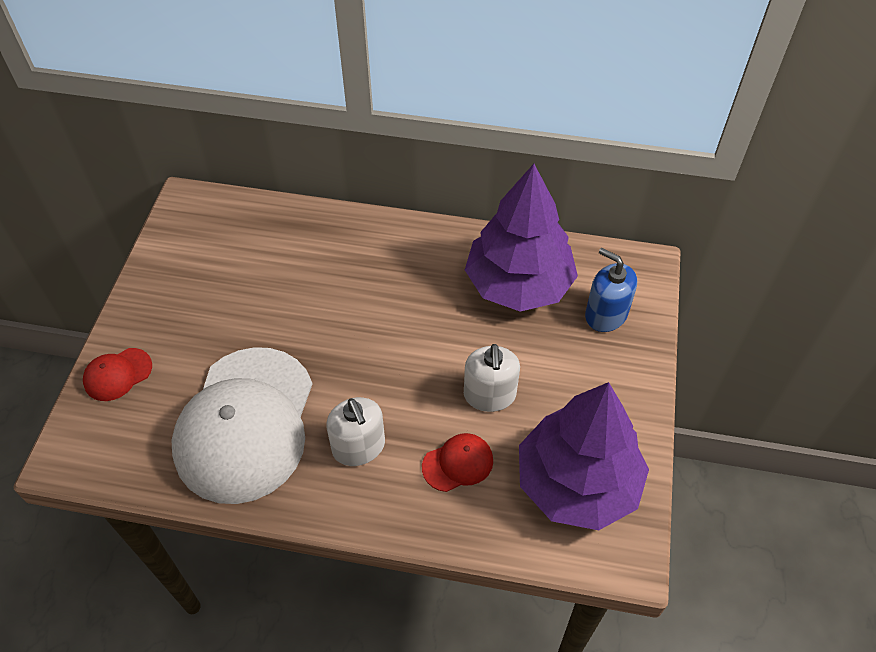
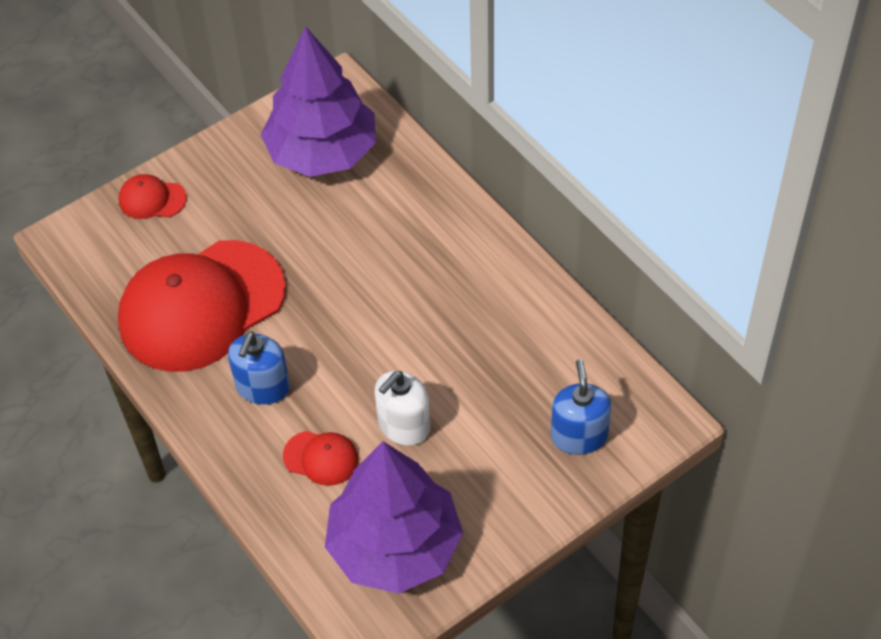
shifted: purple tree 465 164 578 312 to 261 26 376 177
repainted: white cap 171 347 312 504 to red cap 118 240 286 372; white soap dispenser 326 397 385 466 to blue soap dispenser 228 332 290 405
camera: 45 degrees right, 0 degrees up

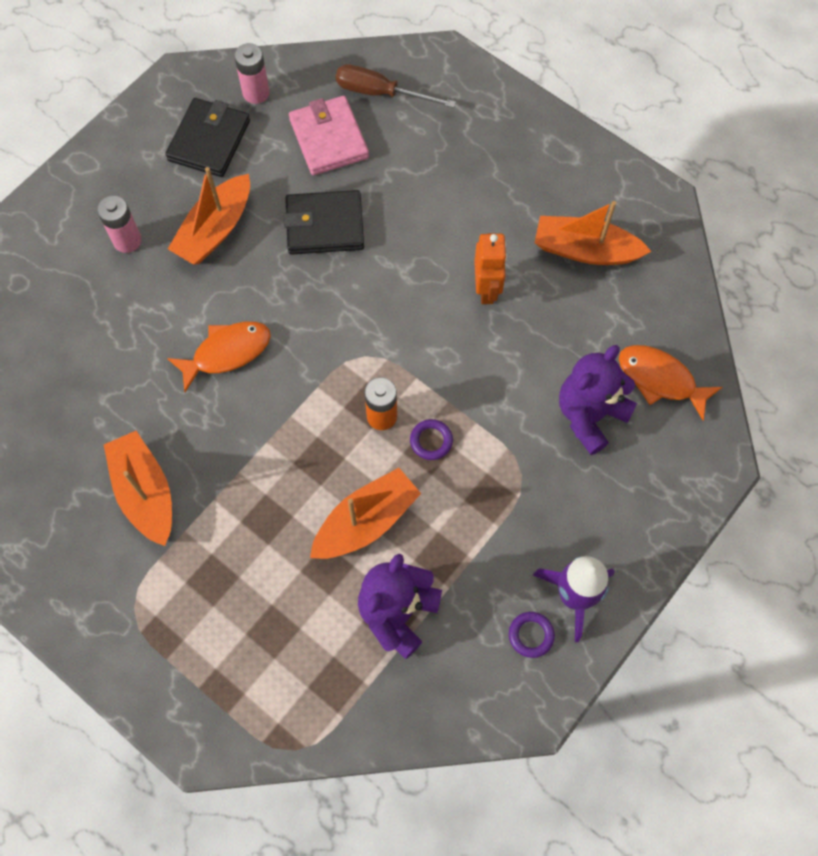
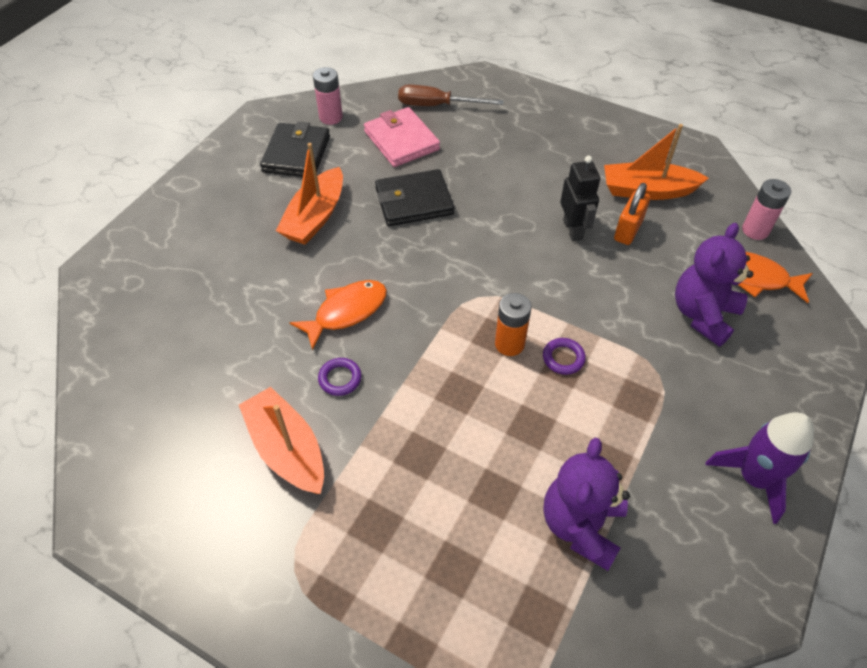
gone: orange boat 310 468 421 559
new: orange padlock 614 183 650 245
shifted: pink battery 97 195 142 253 to 742 179 791 240; purple ring 509 612 555 658 to 318 358 362 396
repainted: orange robot 474 233 507 304 to black robot 560 156 600 241
camera: 10 degrees left, 15 degrees down

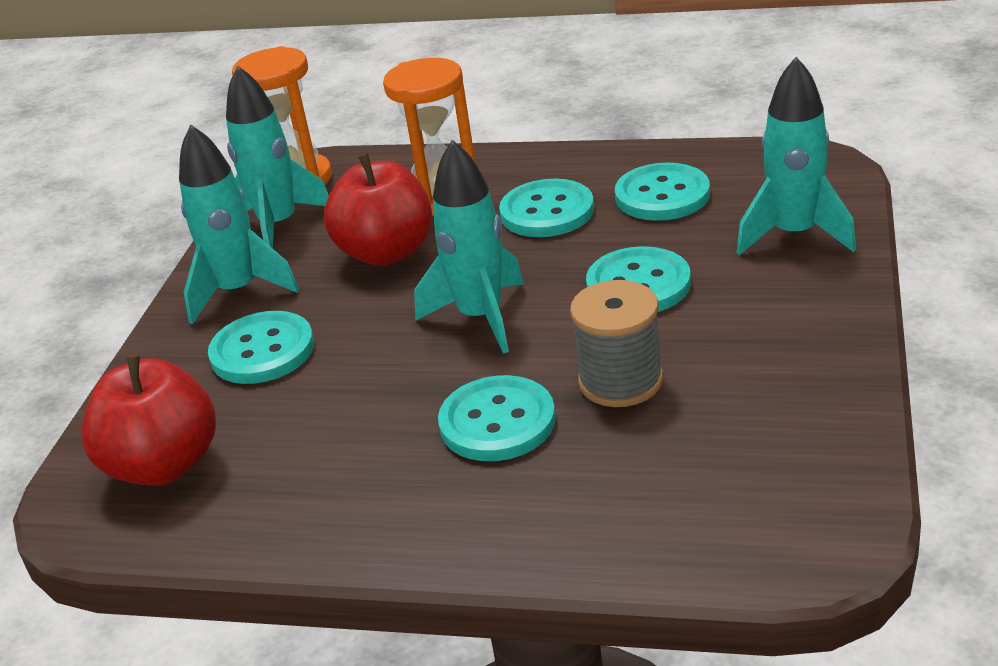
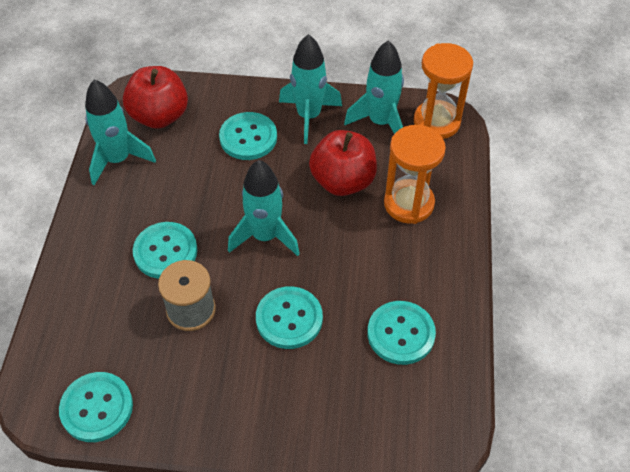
shifted: turquoise button 499 179 594 237 to 59 372 133 442; turquoise rocket 736 57 856 256 to 85 79 156 185
camera: 80 degrees right, 20 degrees up

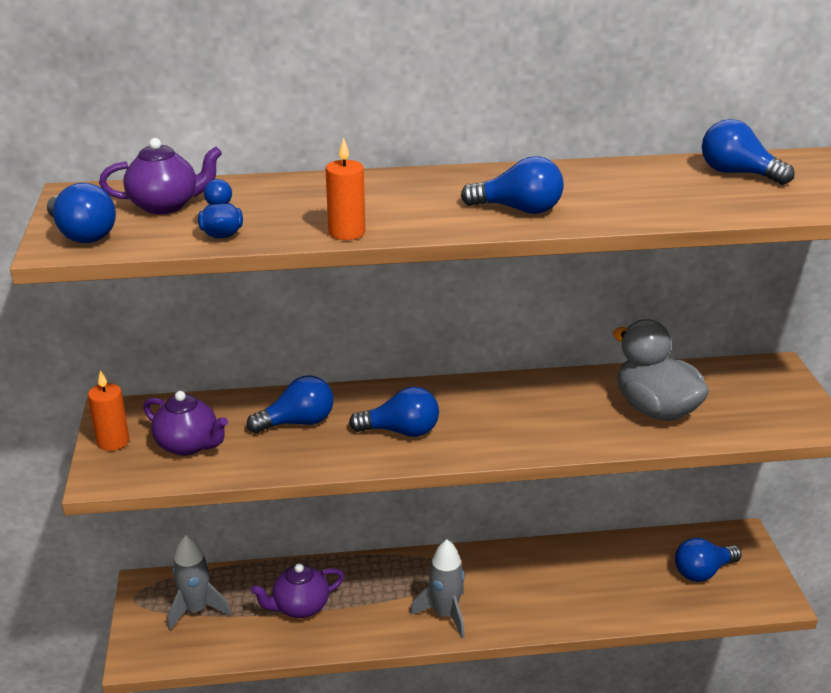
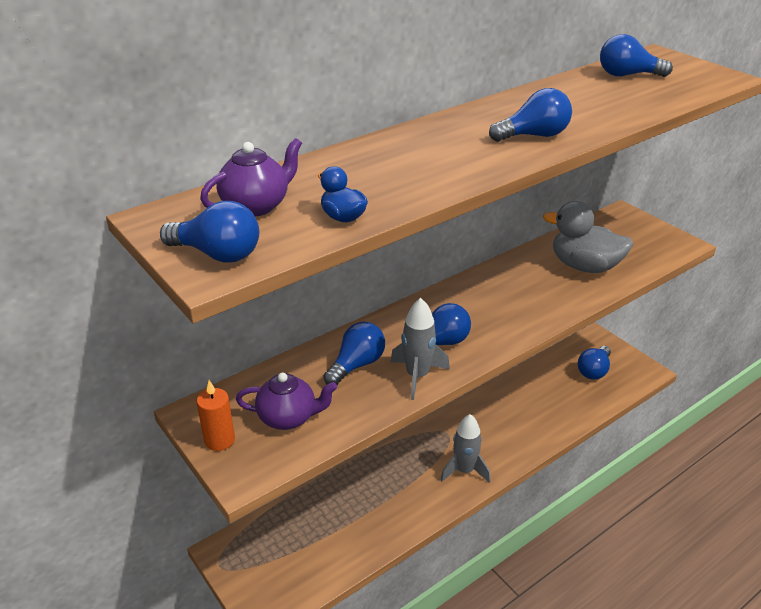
gone: purple teapot 251 563 344 618; orange candle 326 137 365 240
shifted: grey rocket 168 535 231 631 to 391 298 450 400
camera: 30 degrees left, 5 degrees up

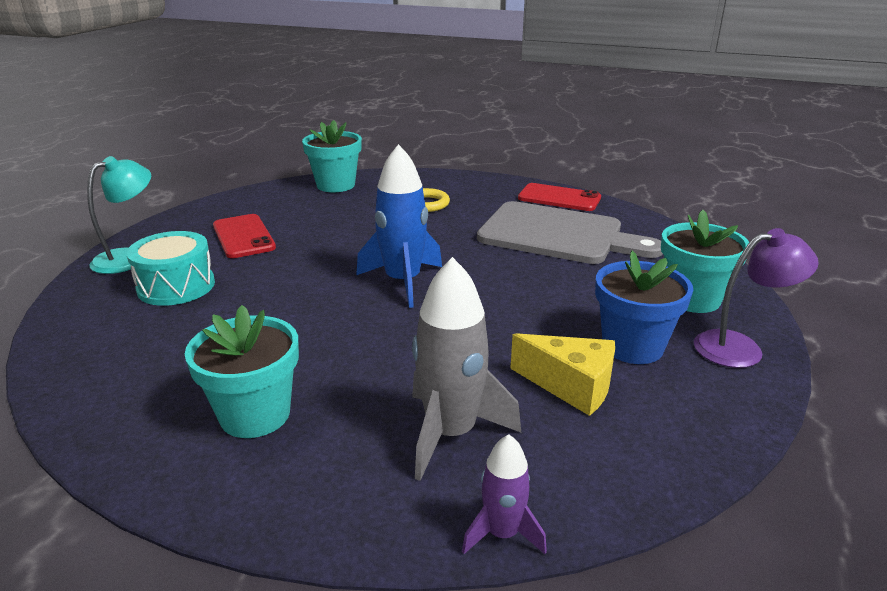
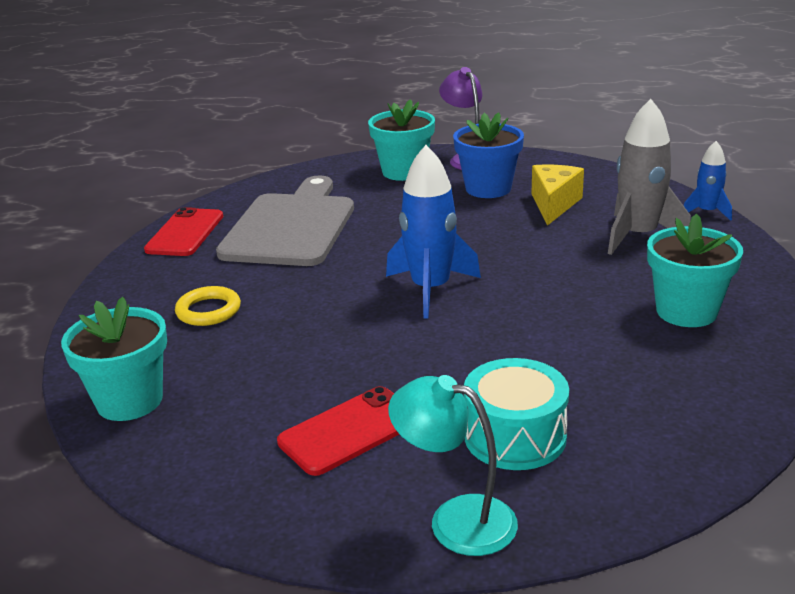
repainted: purple rocket 462 434 547 554 to blue rocket 684 141 732 221
camera: 100 degrees left, 0 degrees up

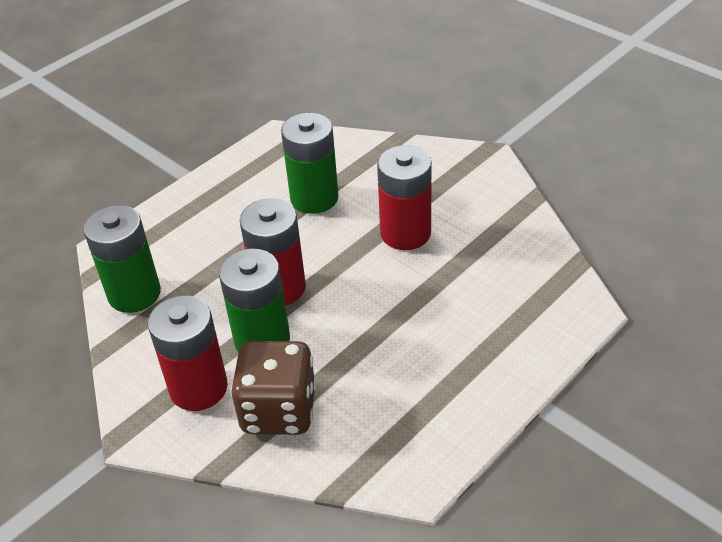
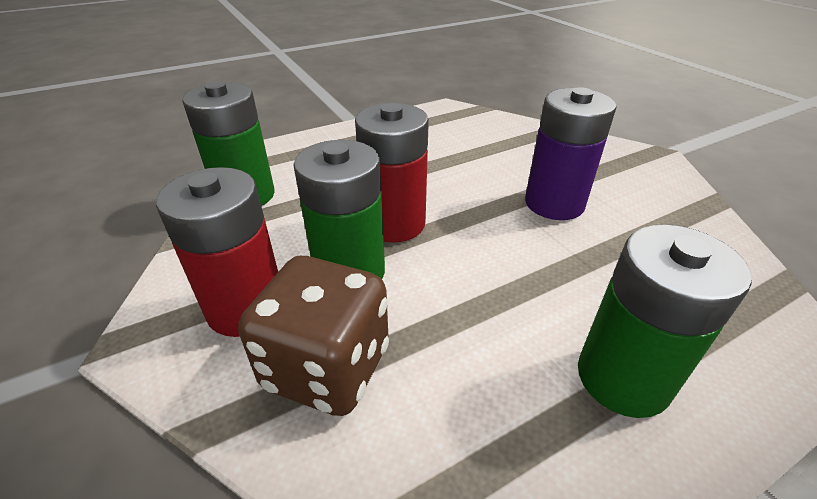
shifted: green battery 281 113 339 214 to 578 224 752 418
repainted: red battery 377 145 432 250 to purple battery 525 87 617 220
camera: 15 degrees right, 5 degrees down

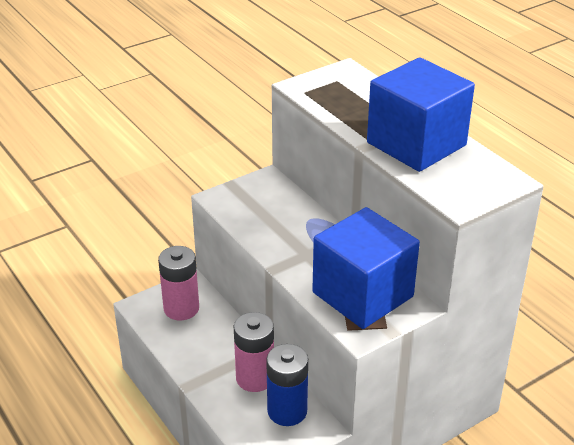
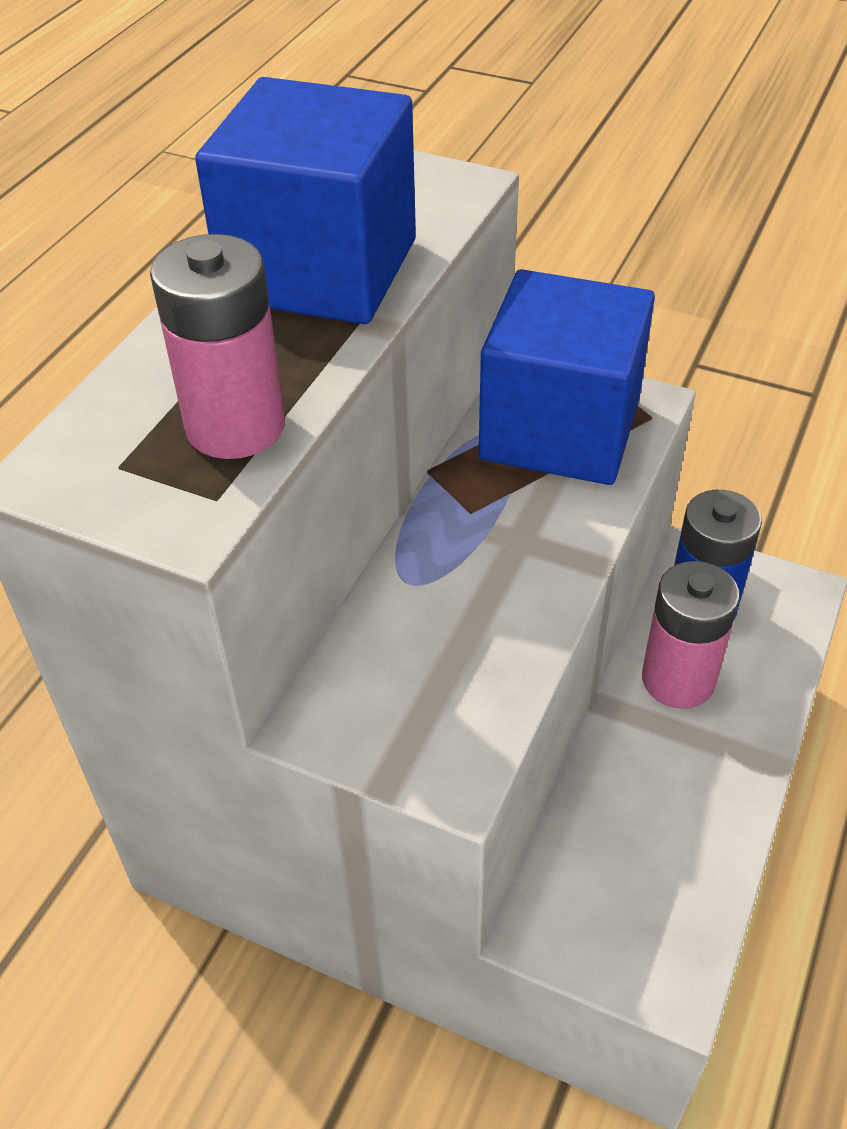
shifted: pink battery 158 246 199 320 to 150 234 285 459
camera: 120 degrees left, 10 degrees up

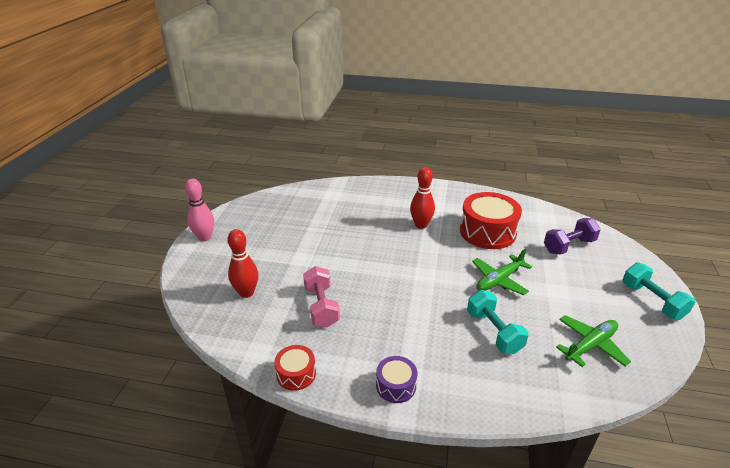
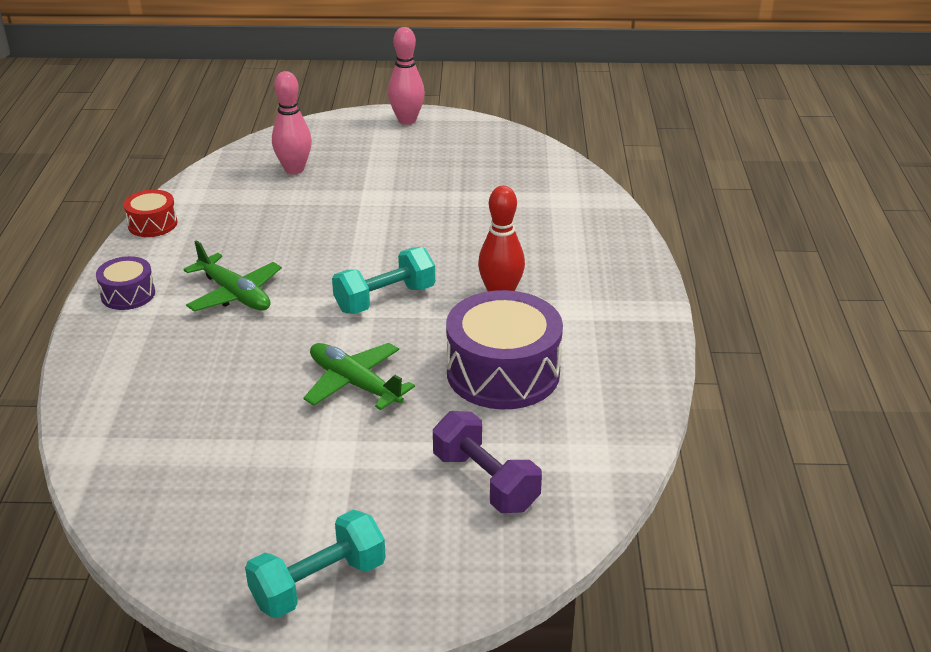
gone: pink dumbbell 303 266 340 327
shifted: turquoise dumbbell 467 290 529 354 to 332 247 435 314; green plane 556 315 631 367 to 183 240 282 312
repainted: red bowling pin 227 229 258 298 to pink bowling pin 272 71 312 174; red drum 460 192 522 249 to purple drum 446 290 563 409
camera: 80 degrees right, 0 degrees up

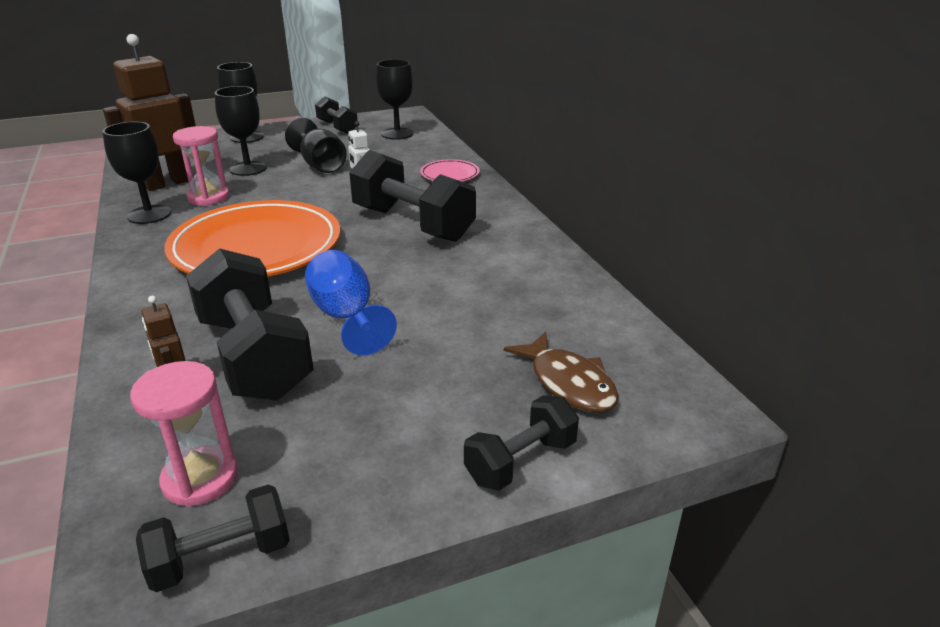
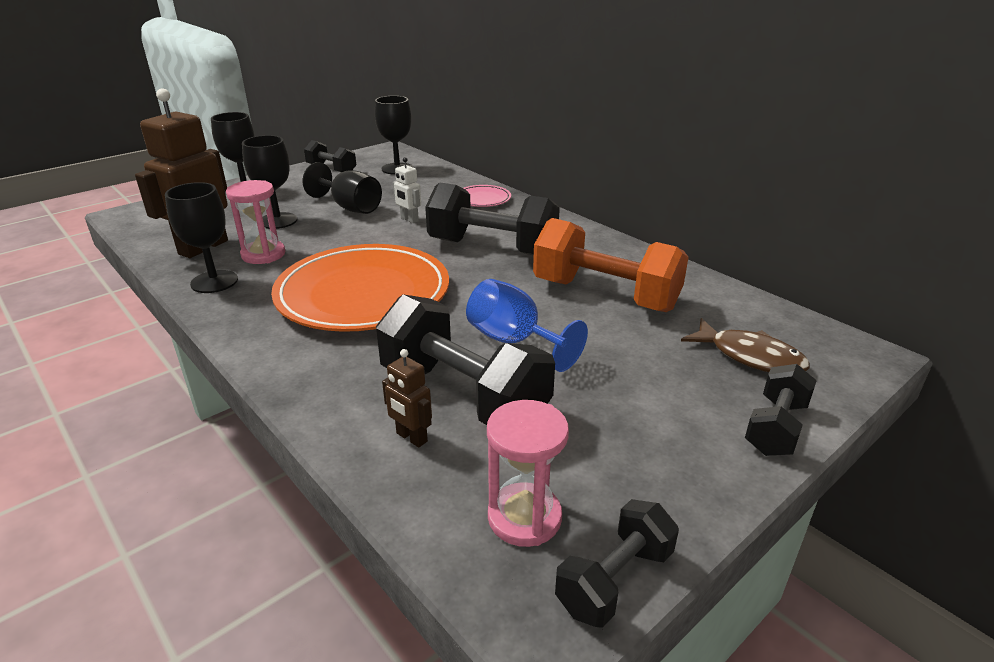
new: orange dumbbell 533 218 689 312
camera: 20 degrees left, 0 degrees up

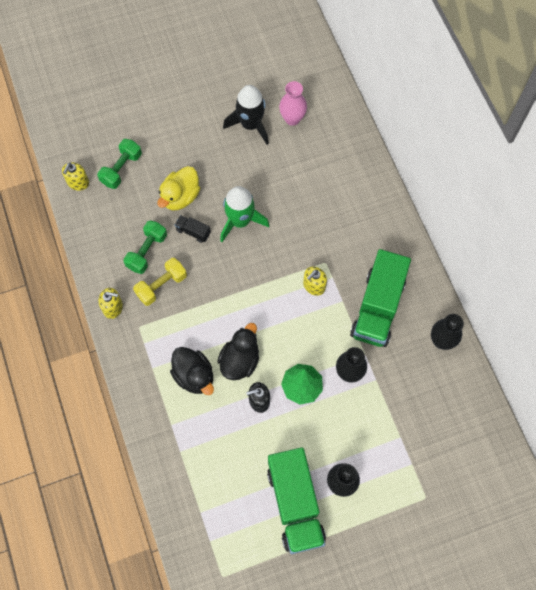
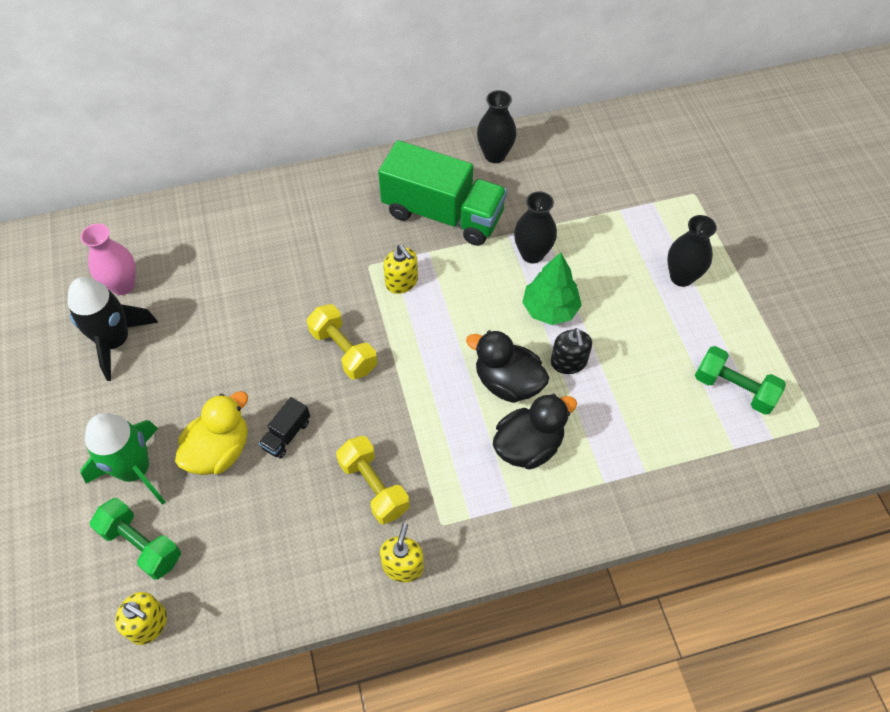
gone: green truck 267 447 326 554
new: yellow dumbbell 307 304 377 379
shifted: green dumbbell 123 221 167 274 to 695 346 786 414; green rocket 220 186 269 242 to 80 413 165 505
rotated: yellow duck 158 166 200 210 = 175 391 248 475 90 degrees counterclockwise
camera: 85 degrees left, 10 degrees down

